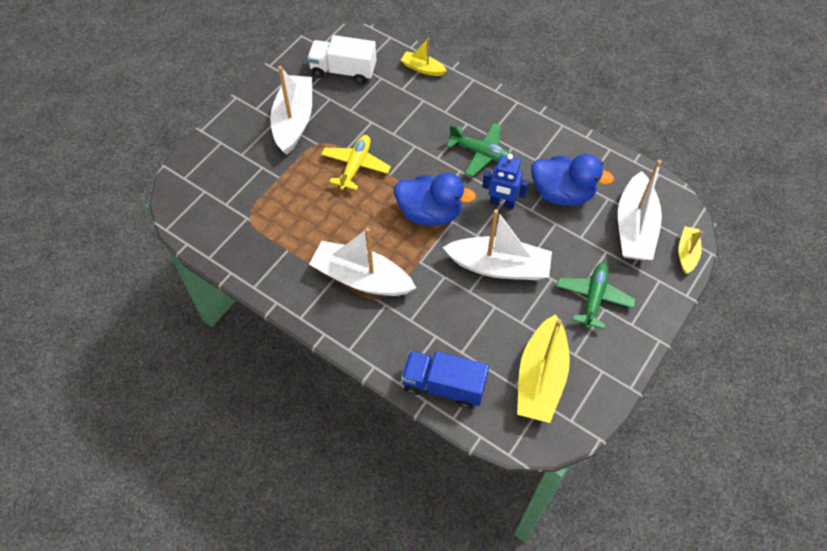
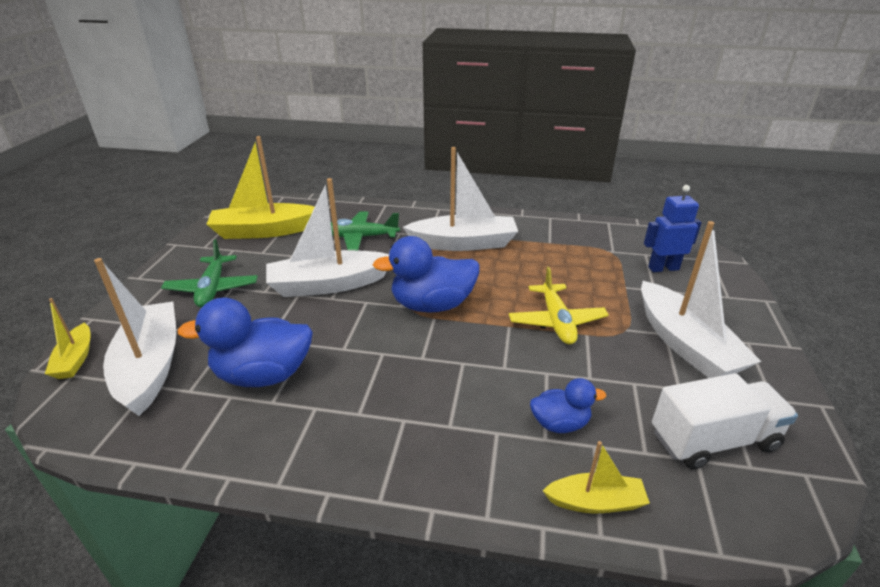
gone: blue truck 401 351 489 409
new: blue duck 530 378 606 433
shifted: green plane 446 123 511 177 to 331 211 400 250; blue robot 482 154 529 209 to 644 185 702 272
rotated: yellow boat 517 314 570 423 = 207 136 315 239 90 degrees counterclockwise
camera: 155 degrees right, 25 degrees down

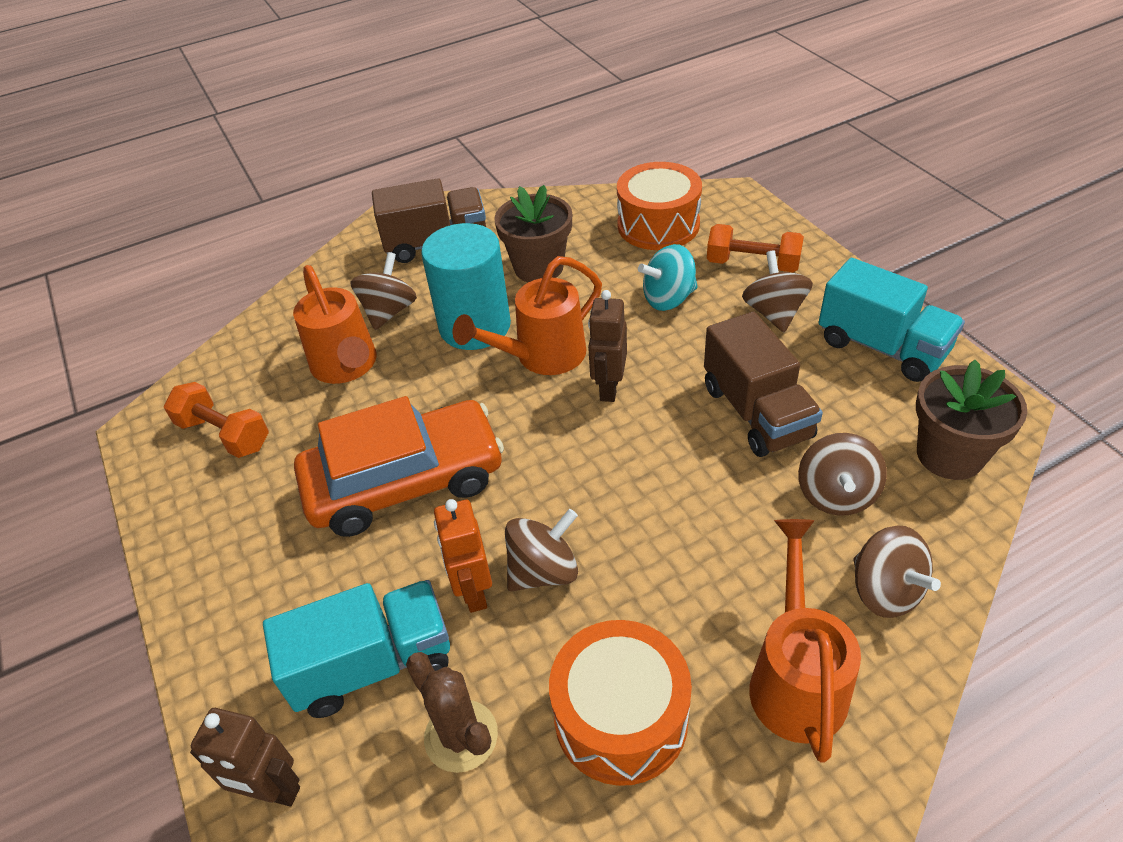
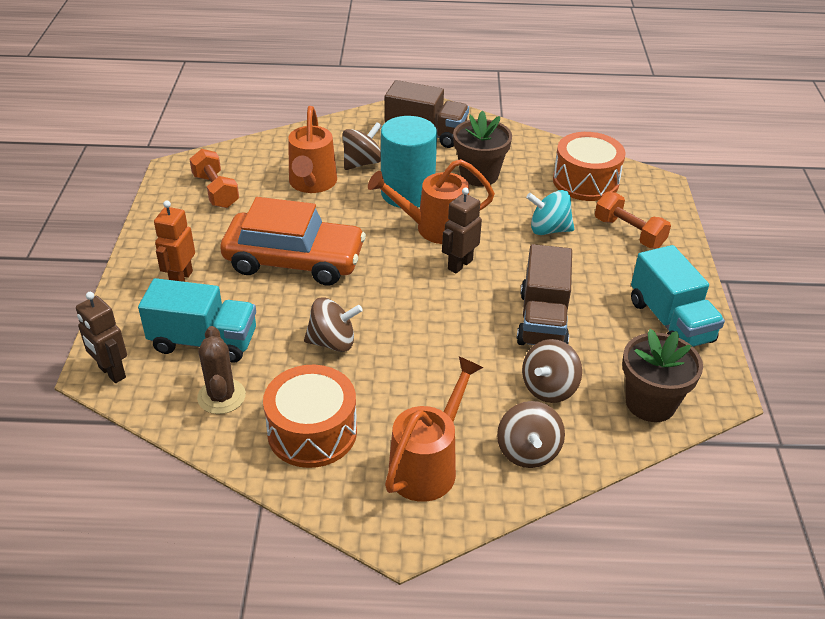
gone: brown spinning top 742 251 813 332
shifted: orange robot 434 499 492 613 to 154 200 195 282
camera: 25 degrees right, 5 degrees down

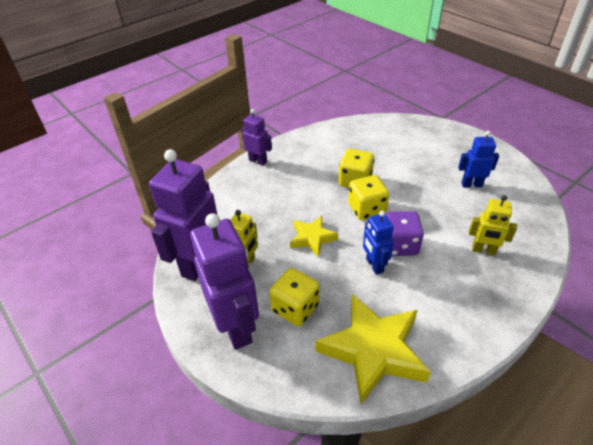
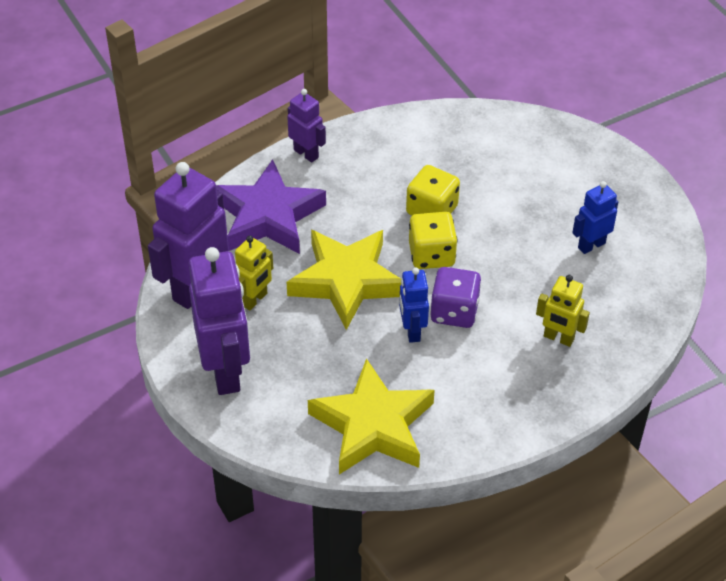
gone: yellow dice 269 268 320 326
new: purple star 216 159 326 254
rotated: blue robot 458 131 499 187 = 572 181 618 254 45 degrees counterclockwise
scaled: yellow star 290 216 338 257 = 287 230 401 330 x1.85
camera: 10 degrees right, 5 degrees up

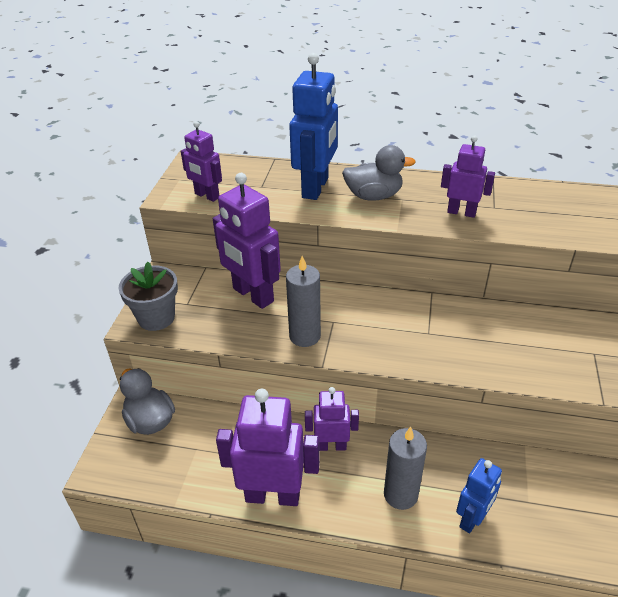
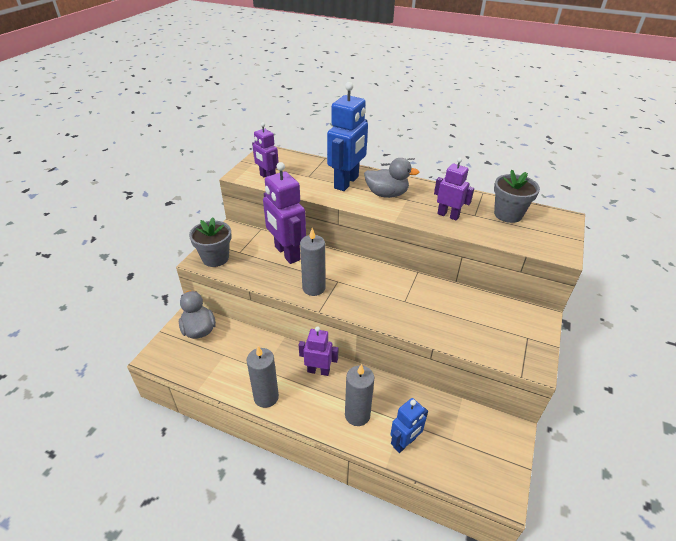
new: grey flower pot 494 170 540 223
swapped: purple robot 216 389 320 506 to grey candle 247 346 279 408
camera: 10 degrees right, 0 degrees up

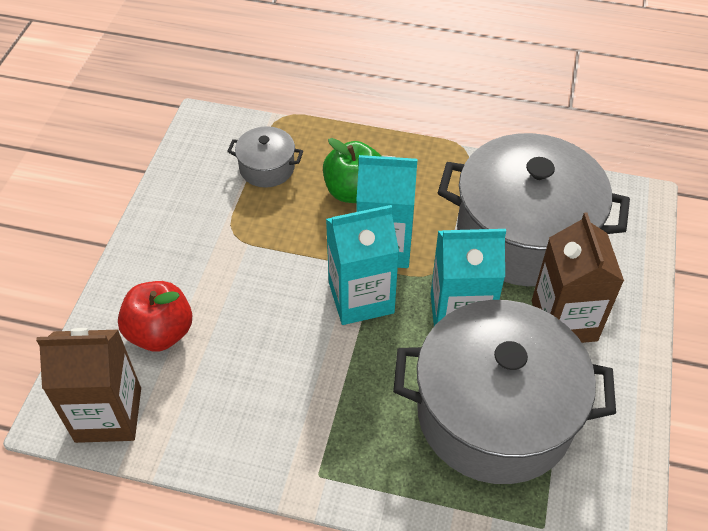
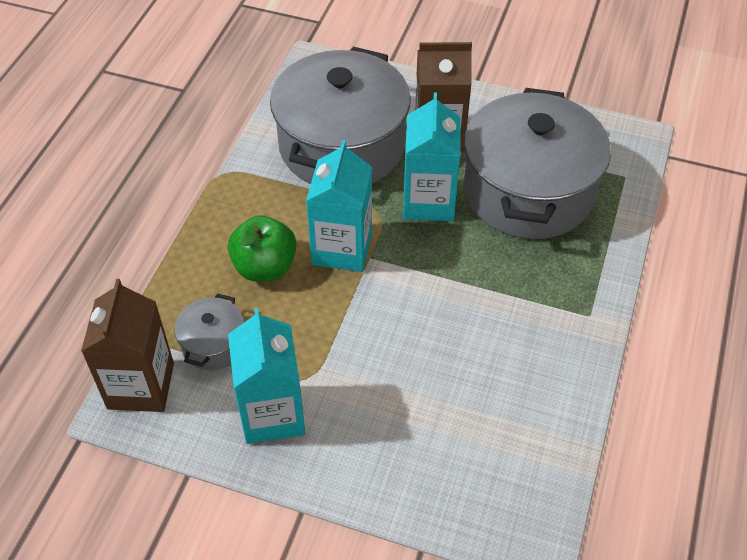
gone: red apple 118 281 192 351
shifted: brown carton 36 328 141 443 to 81 279 174 412; turquoise carton 326 205 399 325 to 228 308 305 444
camera: 85 degrees left, 0 degrees up

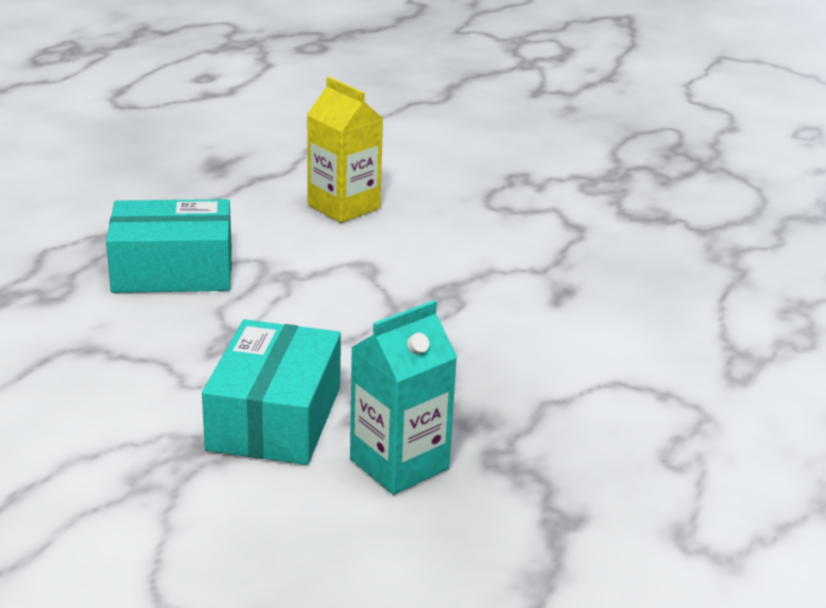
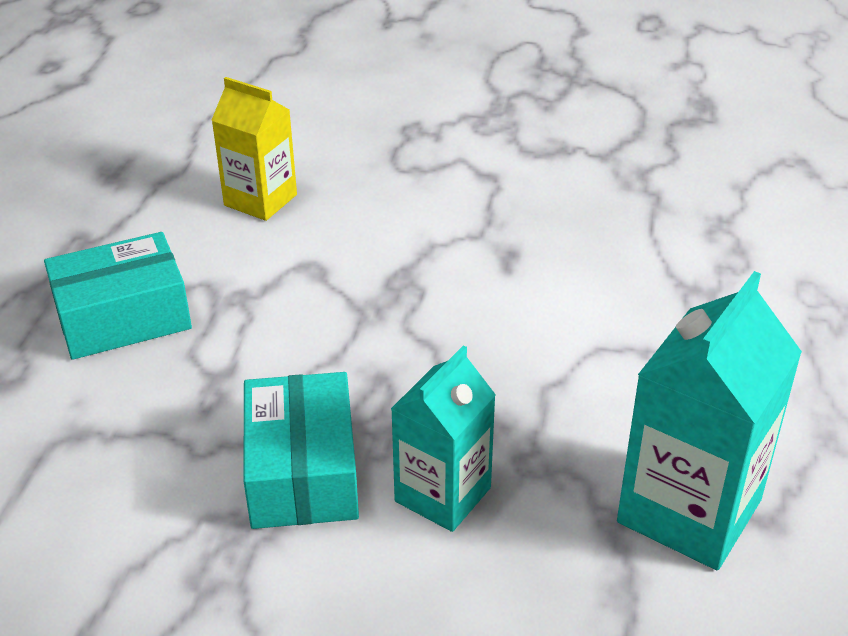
new: turquoise carton 617 271 802 570
camera: 15 degrees left, 10 degrees up

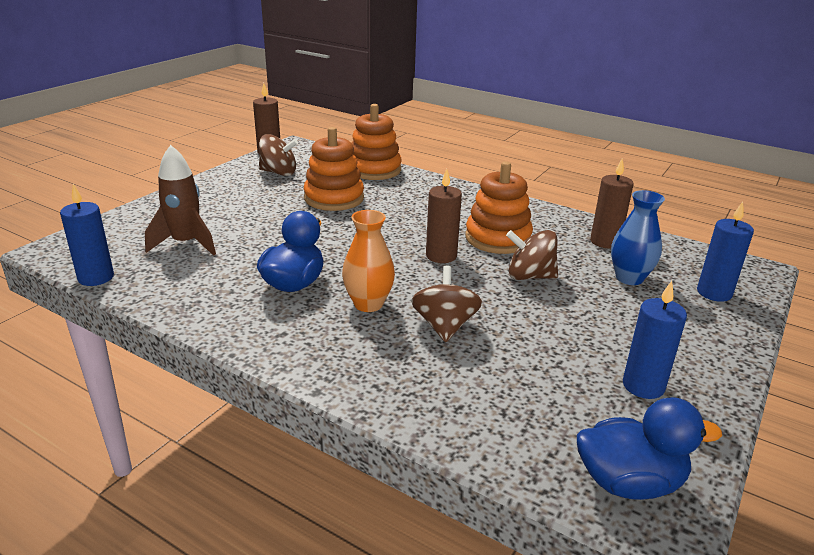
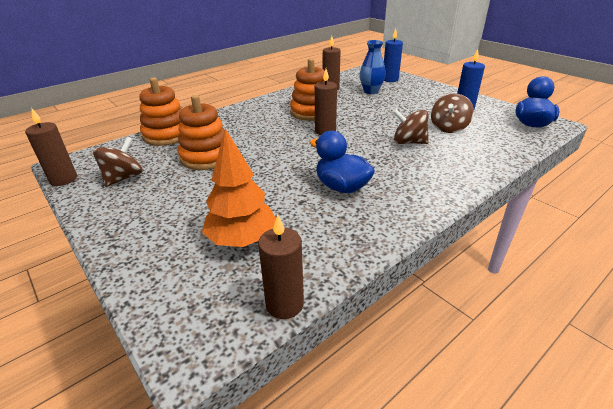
gone: orange vase 342 210 395 312
shifted: brown spinning top 506 230 558 280 to 431 93 474 133
swapped: brown rocket 145 145 216 256 to orange tree 202 128 276 247
repainted: blue candle 60 184 114 286 to brown candle 258 214 304 319
camera: 70 degrees left, 5 degrees up

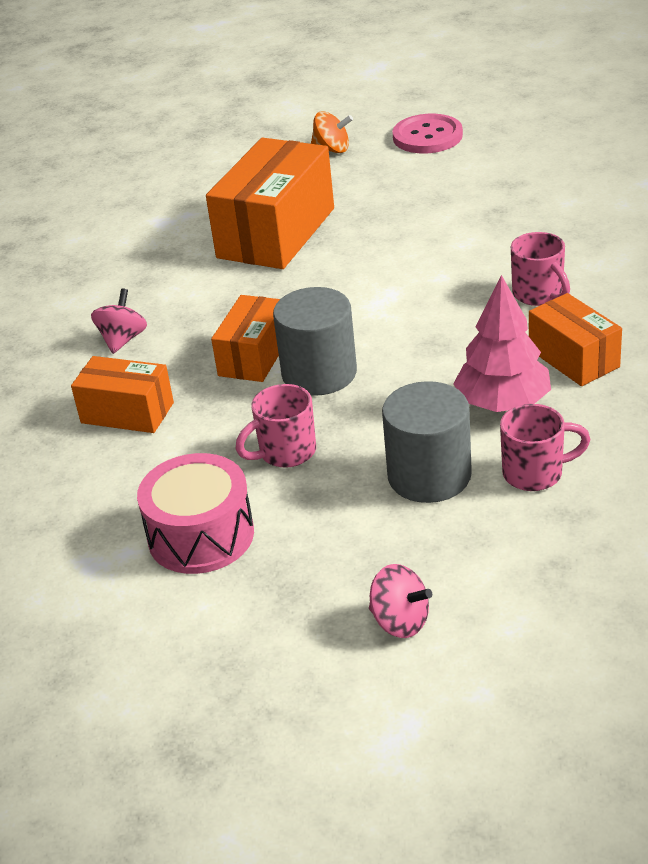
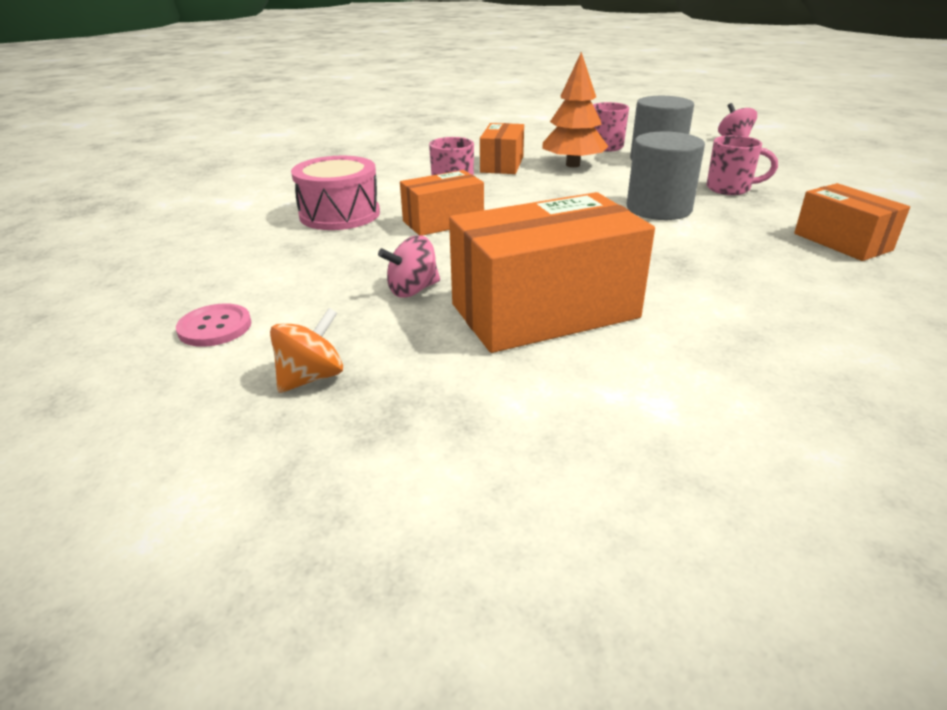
shifted: pink spinning top 91 288 147 354 to 378 235 440 298; pink drum 137 453 254 574 to 291 156 380 230; orange box 211 295 280 382 to 400 170 484 236
repainted: pink tree 453 275 551 412 to orange tree 542 52 609 167
rotated: orange spinning top 311 111 353 153 = 270 308 343 393 75 degrees clockwise
scaled: pink button 392 114 463 153 = 176 304 251 347 x0.67
camera: 140 degrees left, 5 degrees down

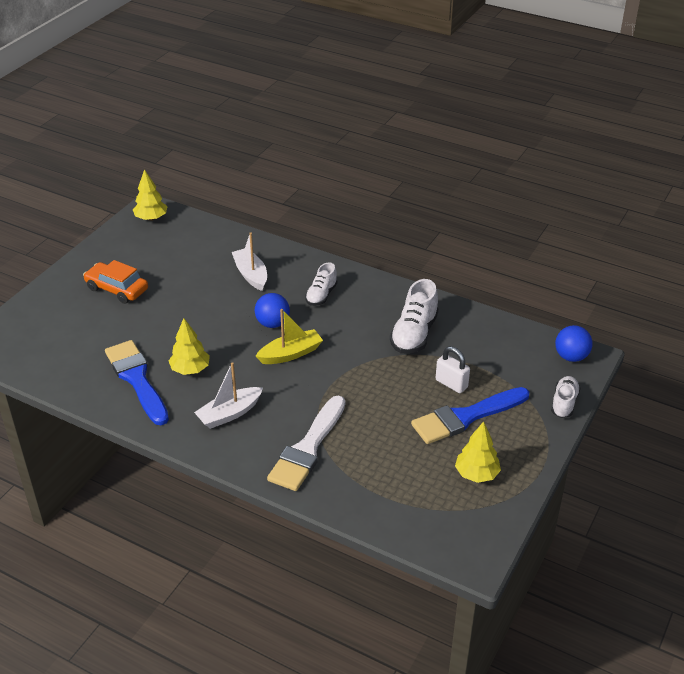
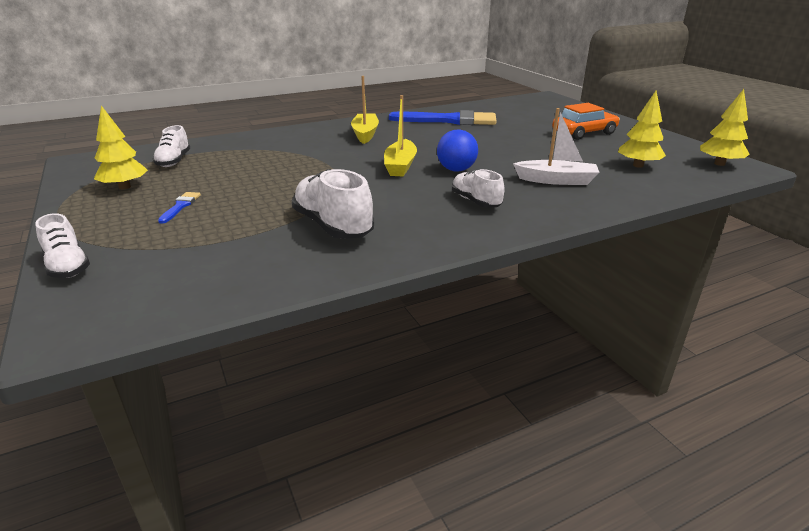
gone: white brush 267 395 345 491; white padlock 436 346 470 393; blue ball 555 325 593 362
new: white shoe 153 125 190 167
shifted: yellow tree 169 318 210 375 to 618 91 666 168
repainted: white boat 194 362 263 429 to yellow boat 351 76 379 144
scaled: blue brush 411 387 529 444 = 158 192 201 224 x0.42
camera: 125 degrees right, 10 degrees down

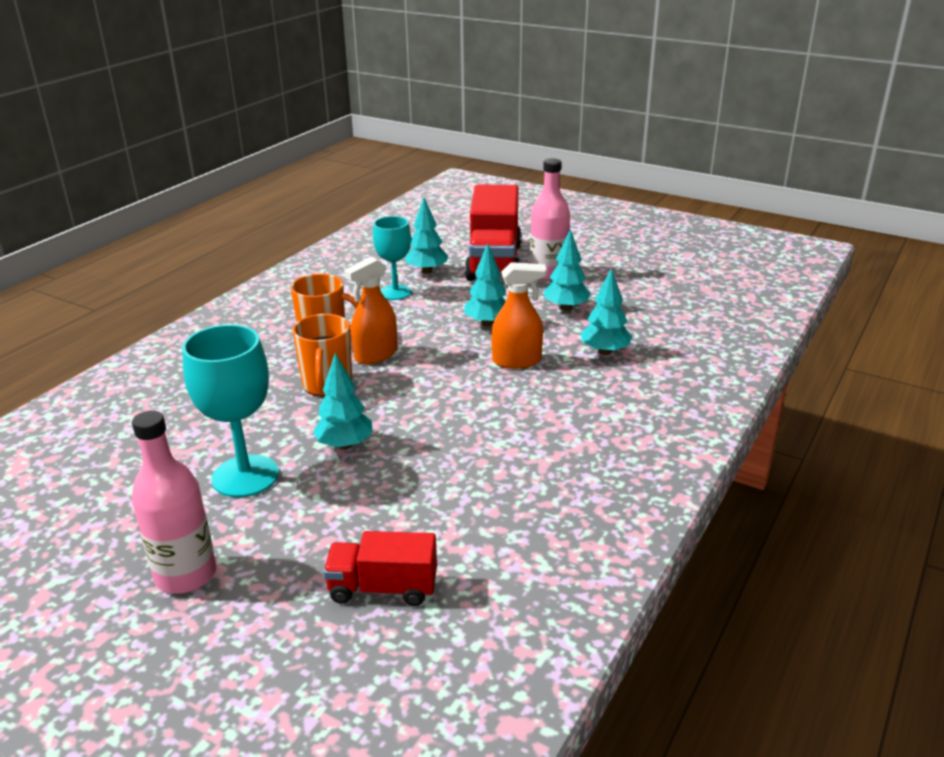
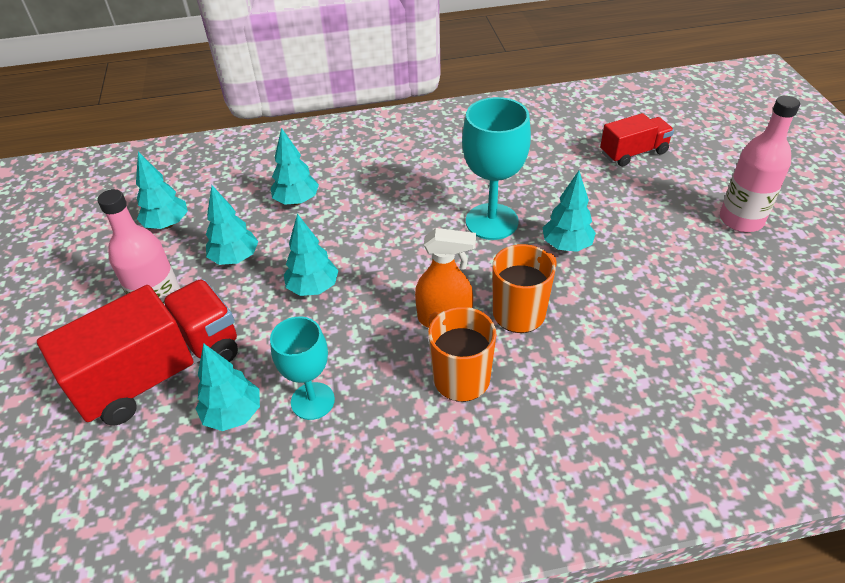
gone: orange spray bottle 491 262 547 369
new: turquoise tree 136 152 188 229
shifted: turquoise goblet 182 324 279 498 to 462 97 531 240
rotated: red truck 323 531 437 606 = 600 113 674 167 75 degrees counterclockwise
camera: 130 degrees left, 15 degrees up

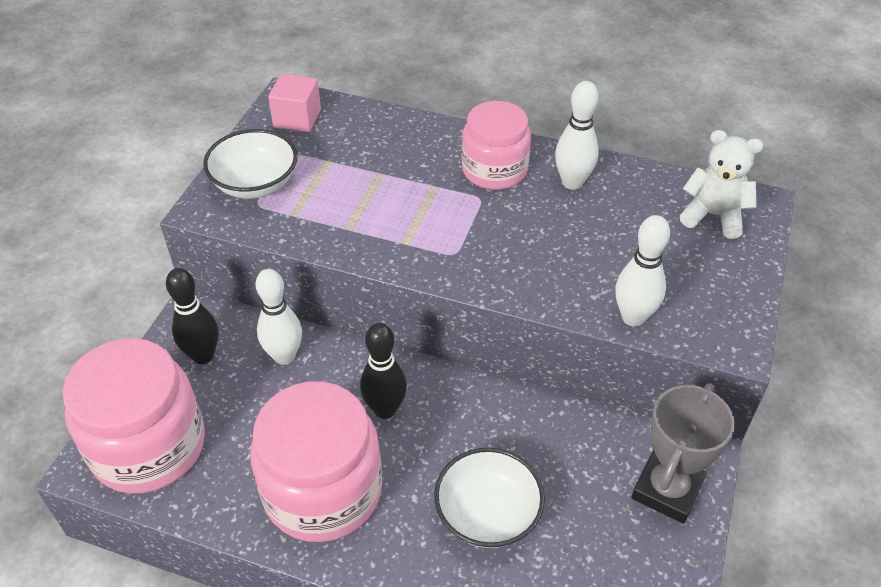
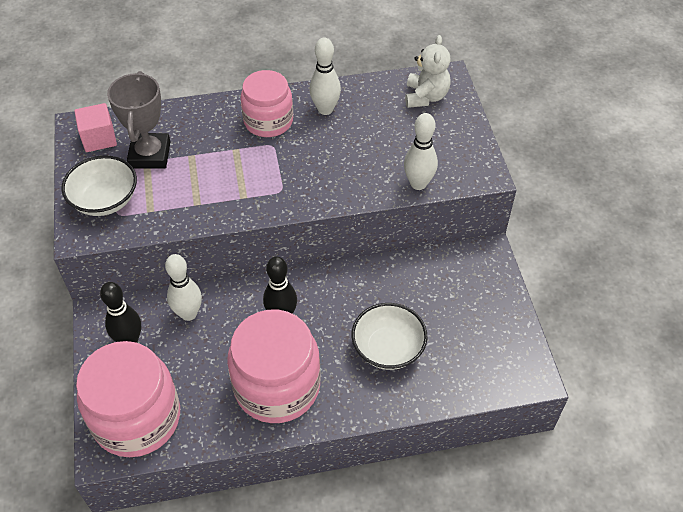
shifted: grey trophy 631 383 735 523 to 107 71 170 169
rotated: white teddy bear 680 130 763 239 = 405 35 451 108 105 degrees clockwise
camera: 30 degrees left, 5 degrees up

